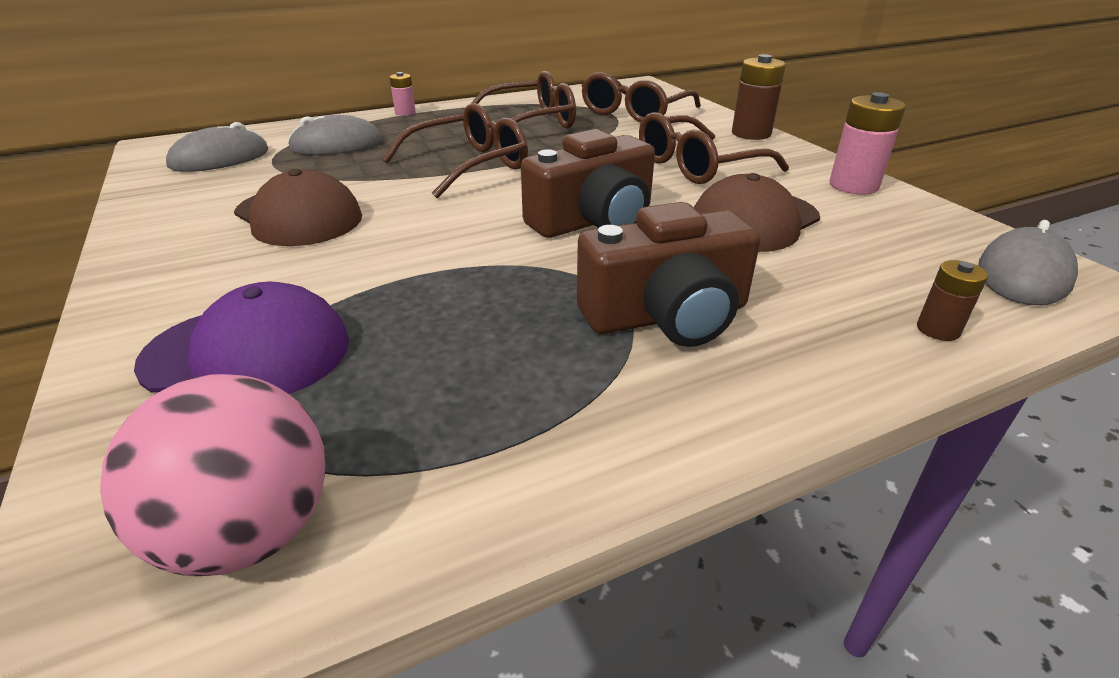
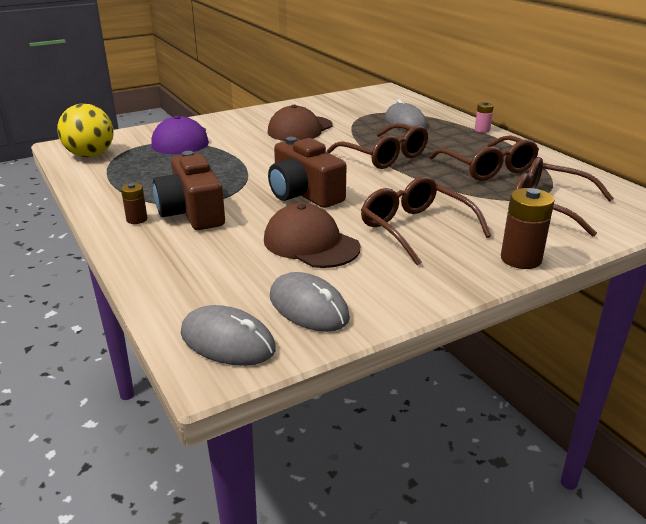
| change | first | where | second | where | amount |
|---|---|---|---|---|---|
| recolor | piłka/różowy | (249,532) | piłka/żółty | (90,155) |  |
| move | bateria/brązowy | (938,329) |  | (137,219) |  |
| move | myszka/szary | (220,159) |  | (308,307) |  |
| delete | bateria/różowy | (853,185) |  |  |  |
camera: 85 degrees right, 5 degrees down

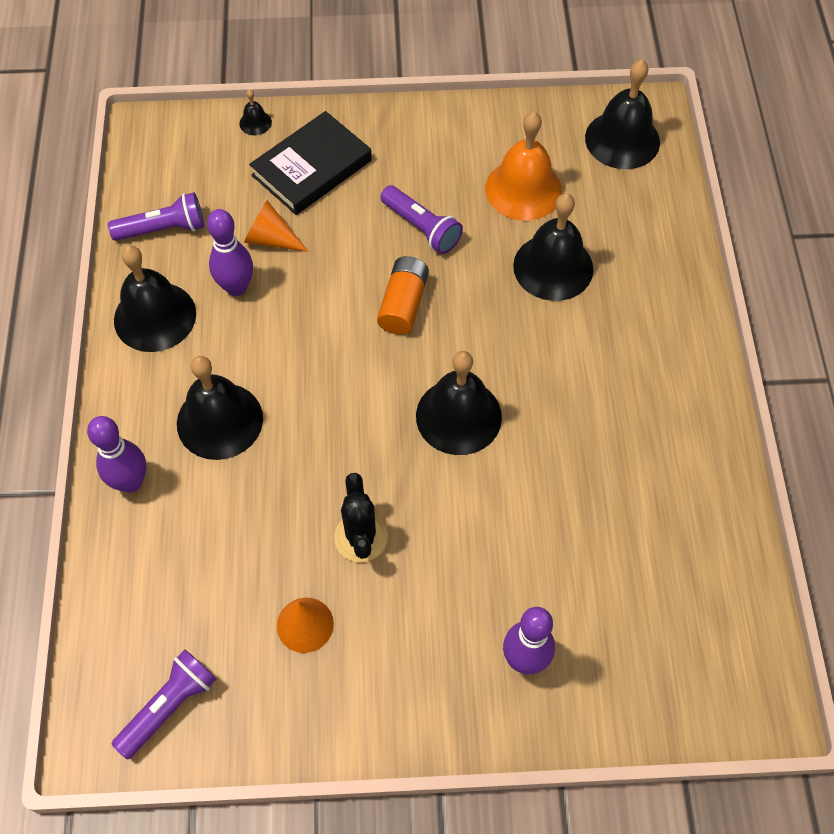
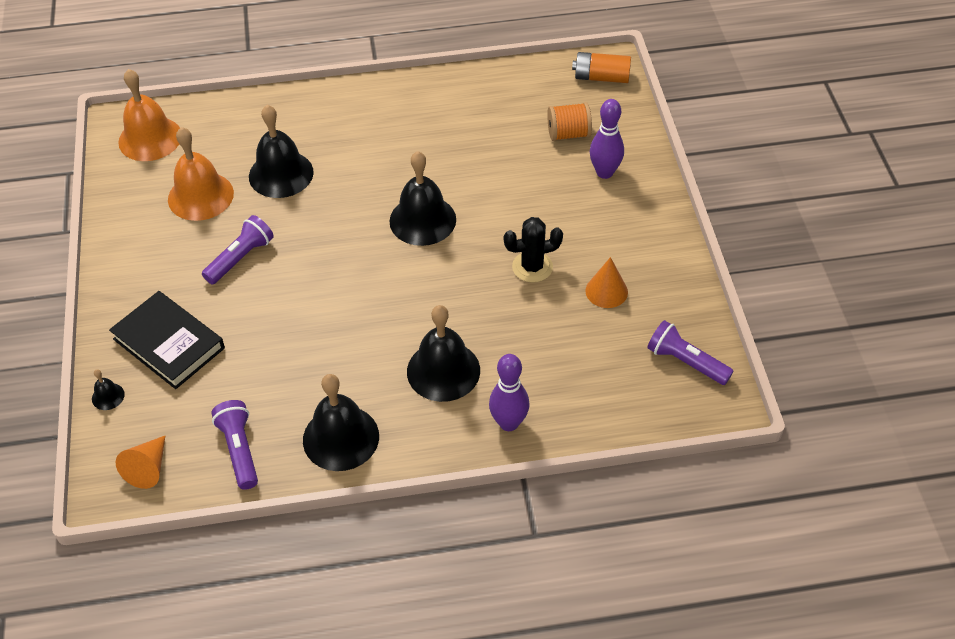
| change | first | where | second | where | amount |
|---|---|---|---|---|---|
| move | stożek/pomarańczowy | (271,239) |  | (148,468) |  |
| recolor | dzwonek/czarny | (622,139) | dzwonek/pomarańczowy | (150,138) |  |
| insert |  |  | szpulka/pomarańczowy | (568,134) |  |
| move | bateria/pomarańczowy | (403,304) |  | (601,77) |  |
| delete | kręgiel/fioletowy | (236,287) |  |  |  |
camera: 95 degrees left, 10 degrees down

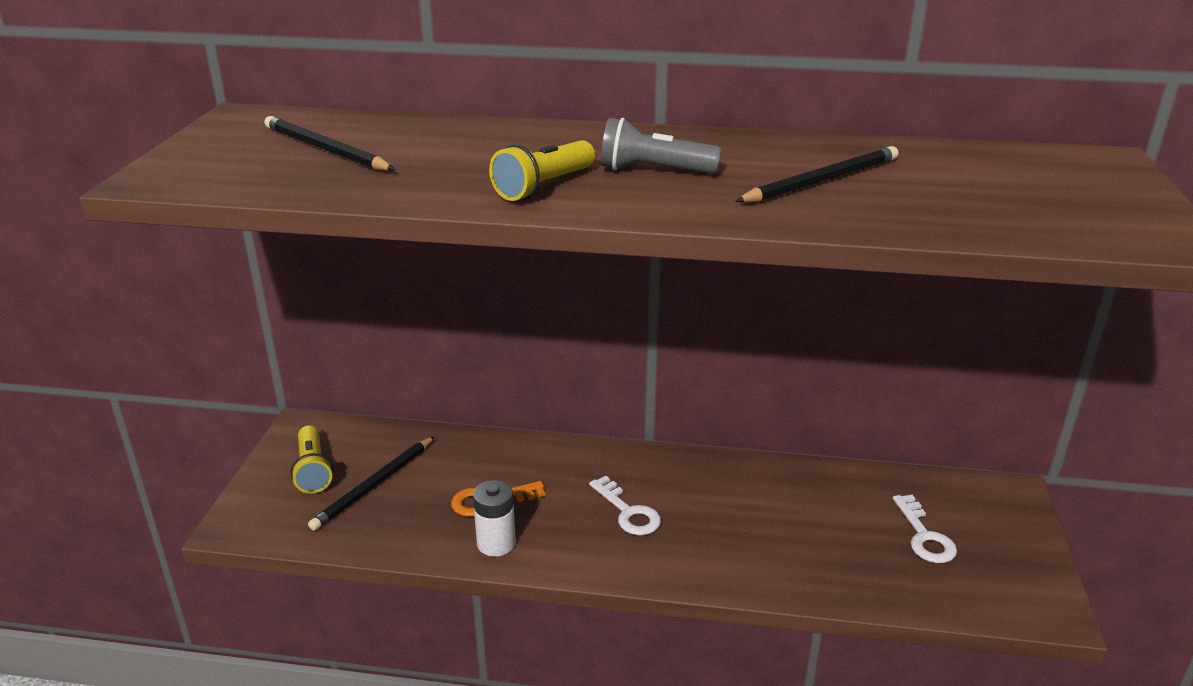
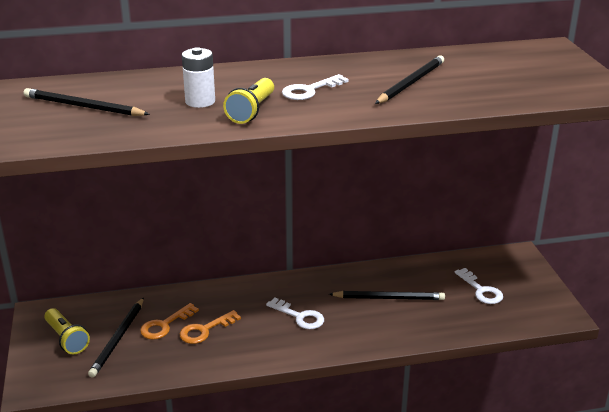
| change | first | where | second | where | amount |
|---|---|---|---|---|---|
| insert |  |  | klucz/pomarańczowy | (165,325) |  |
| move | bateria/biały | (496,543) |  | (200,101) |  |
| replace | latarka/szary | (653,171) | klucz/biały | (309,90) |  |
| insert |  |  | ołówek/czarny | (389,298) |  |
camera: 20 degrees left, 0 degrees up

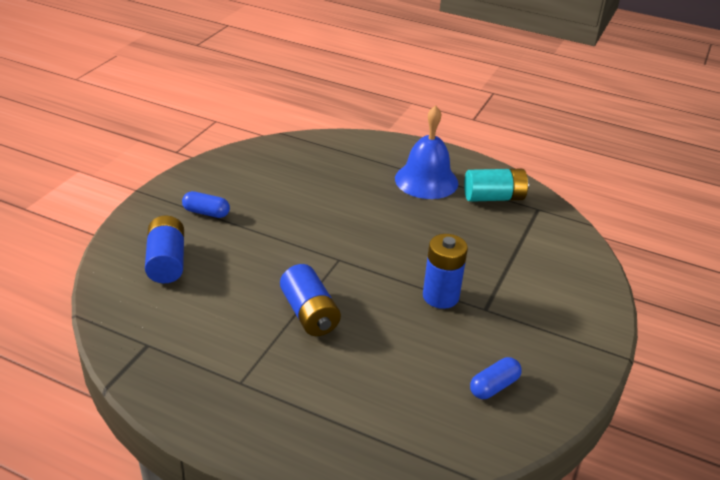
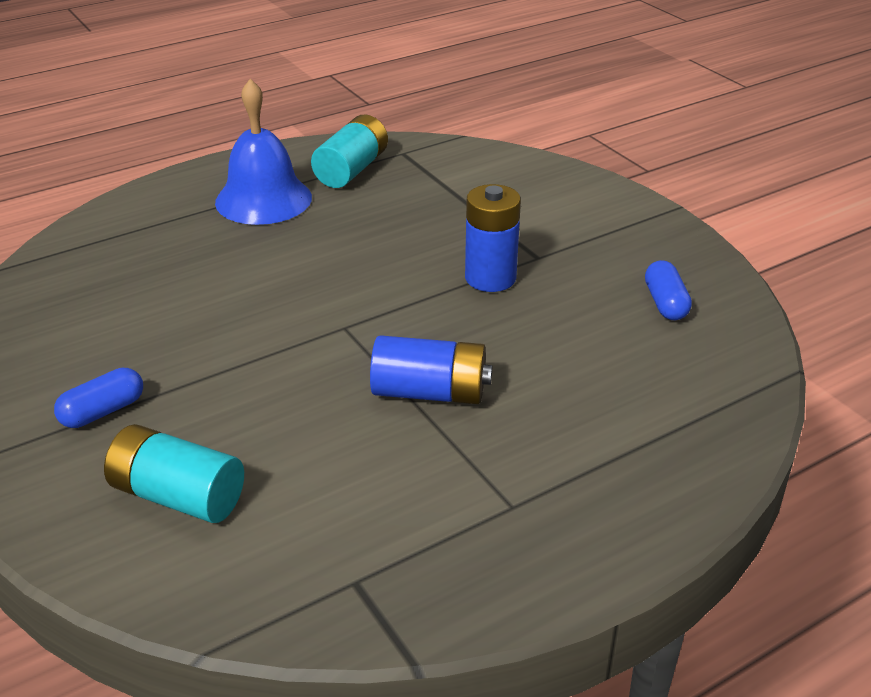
| change | first | where | second | where | amount |
|---|---|---|---|---|---|
| recolor | bateria/niebieski | (167,262) | bateria/turkusowy | (178,495) |  |
camera: 55 degrees left, 0 degrees up

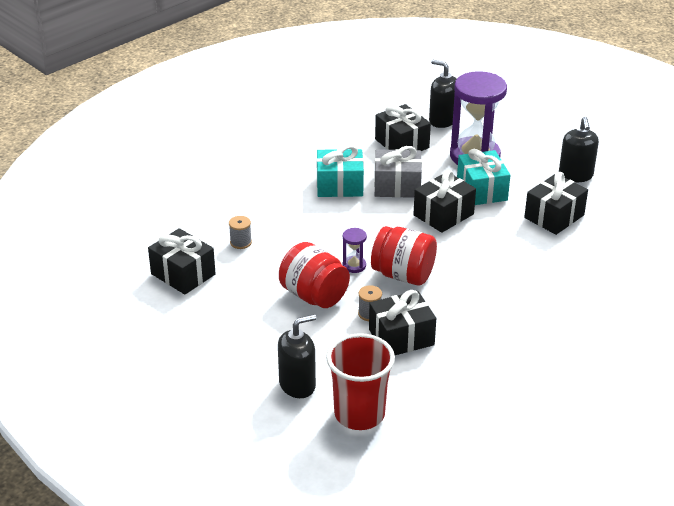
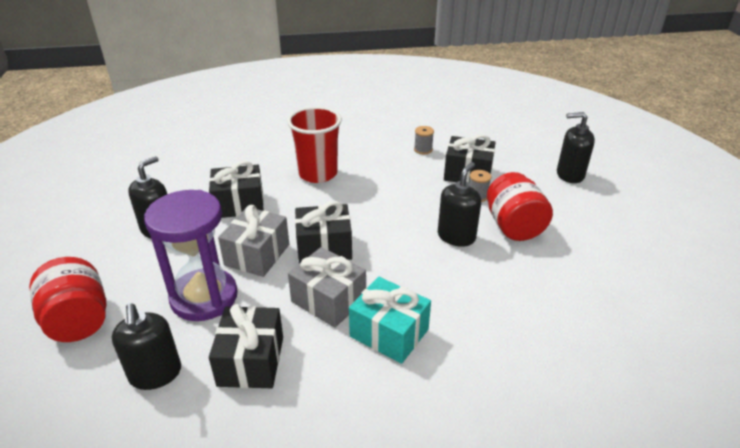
| change | first | where | second | where | amount |
|---|---|---|---|---|---|
| move | słoik/czerwony | (403,275) |  | (79,321) |  |
| recolor | prezent/turkusowy | (481,190) | prezent/szary | (257,255) |  |
| move | szklanka/czerwony | (359,414) |  | (318,174) |  |
| move | szpulka/szary | (240,242) |  | (423,149) |  |
| replace | klepsydra/fioletowy | (354,266) | dozownik mydła/czarny | (456,236) |  |
| delete | prezent/czarny | (183,274) |  |  |  |
camera: 145 degrees left, 0 degrees up

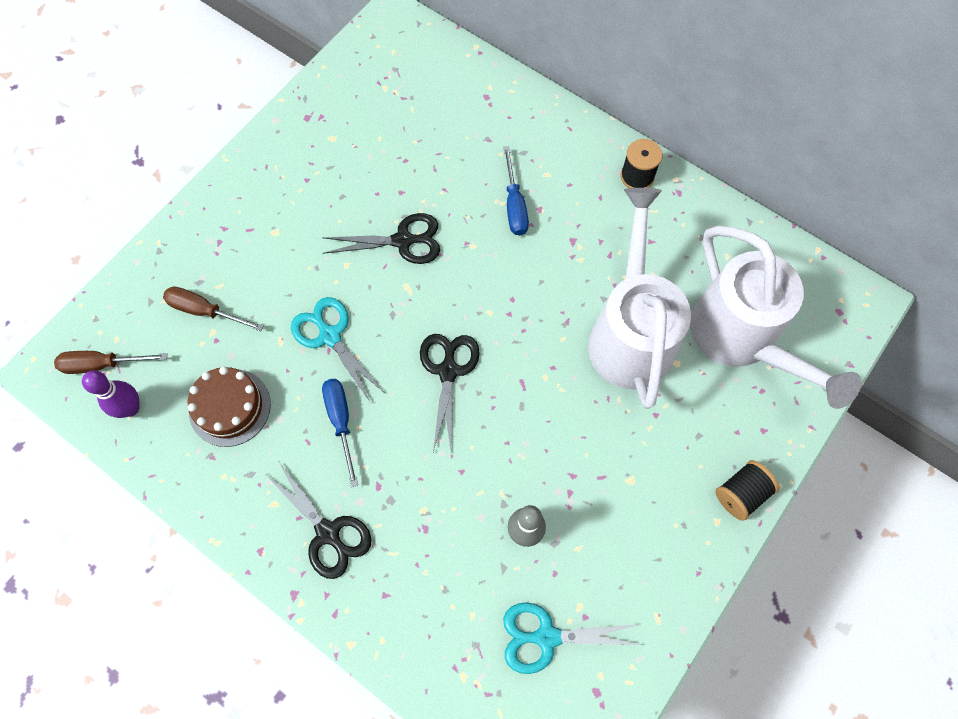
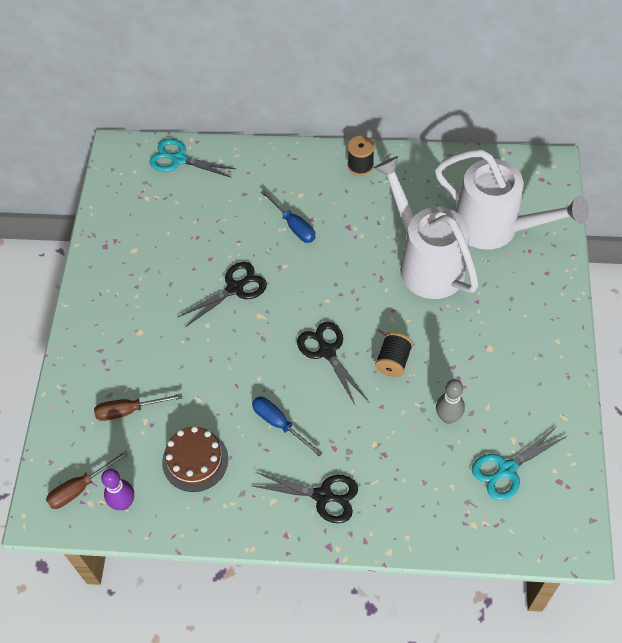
| change | first | where | second | where | amount |
|---|---|---|---|---|---|
| move | nożyczki/turkusowy | (330,336) |  | (179,159) |  |
| move | szpulka/czarny | (741,493) |  | (393,361) |  |
camera: 30 degrees left, 10 degrees down

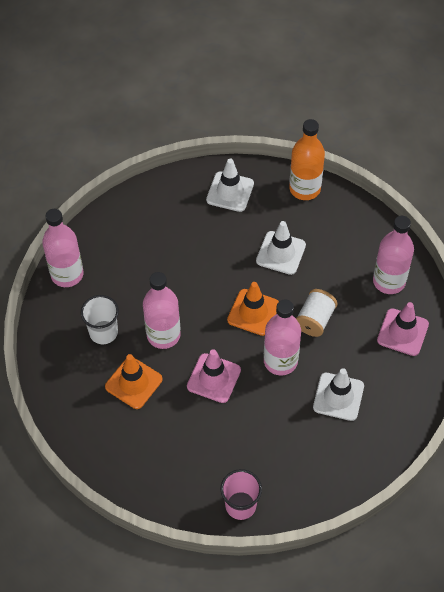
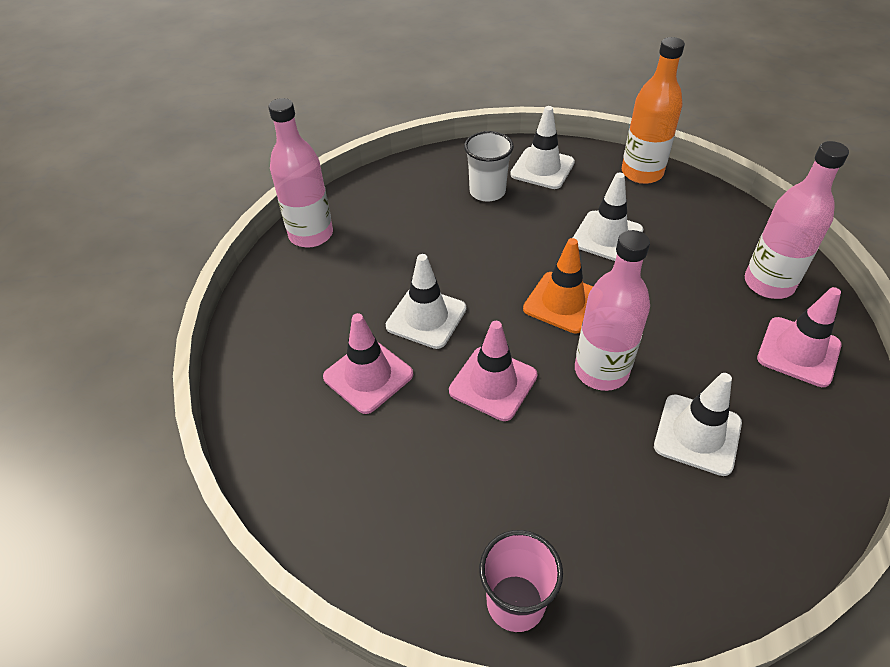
| change | first | where | second | where | amount |
|---|---|---|---|---|---|
| recolor | pachołek/pomarańczowy | (133,383) | pachołek/różowy | (368,376) |  |
| replace | butelka/różowy | (163,335) | pachołek/biały | (426,317) |  |
| move | szklanka/biały | (103,332) |  | (487,191) |  |
| delete | szpulka/biały | (315,320) |  |  |  |
camera: 10 degrees right, 10 degrees down

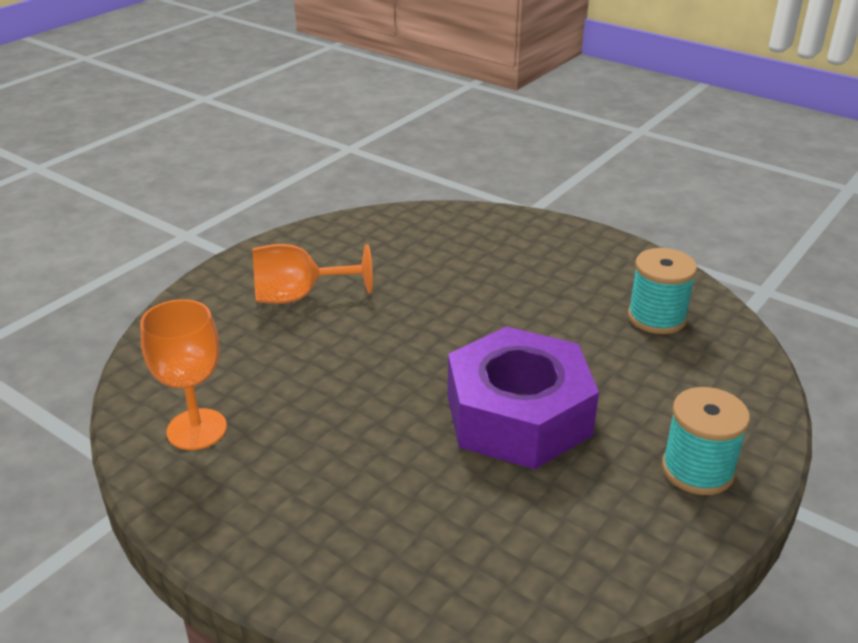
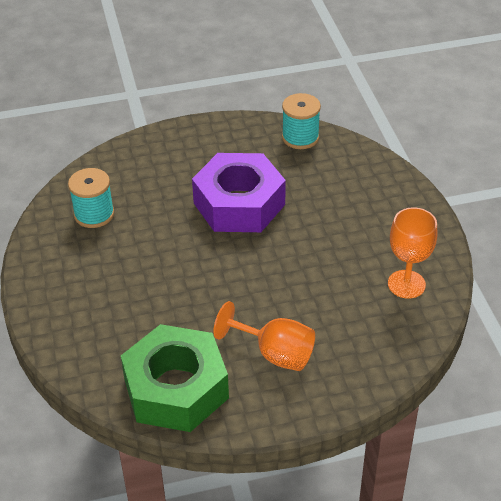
| change | first | where | second | where | amount |
|---|---|---|---|---|---|
| insert |  |  | nakrętka/zielony | (176,389) |  |
| move | szpulka/turkusowy | (697,470) |  | (300,137) |  |
camera: 140 degrees left, 10 degrees up

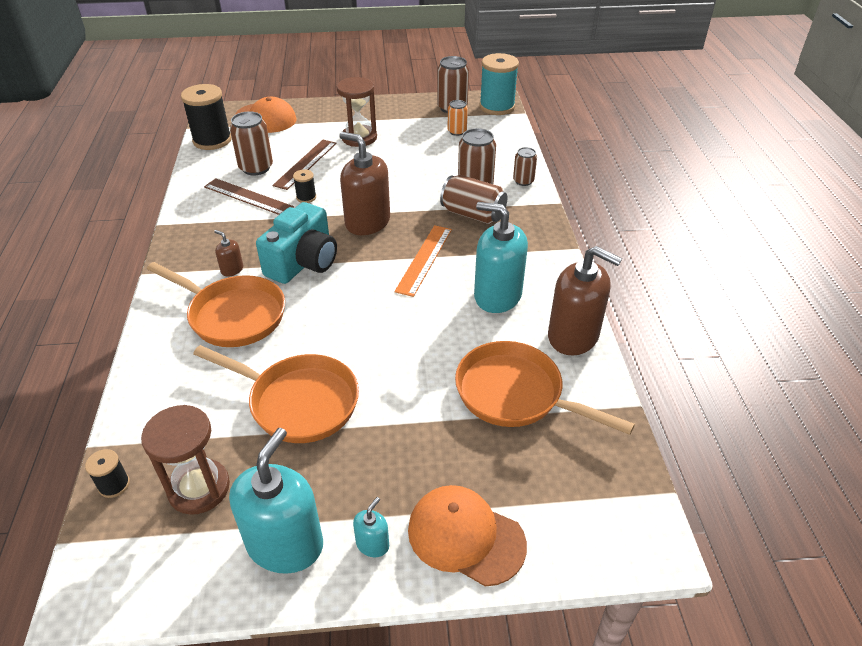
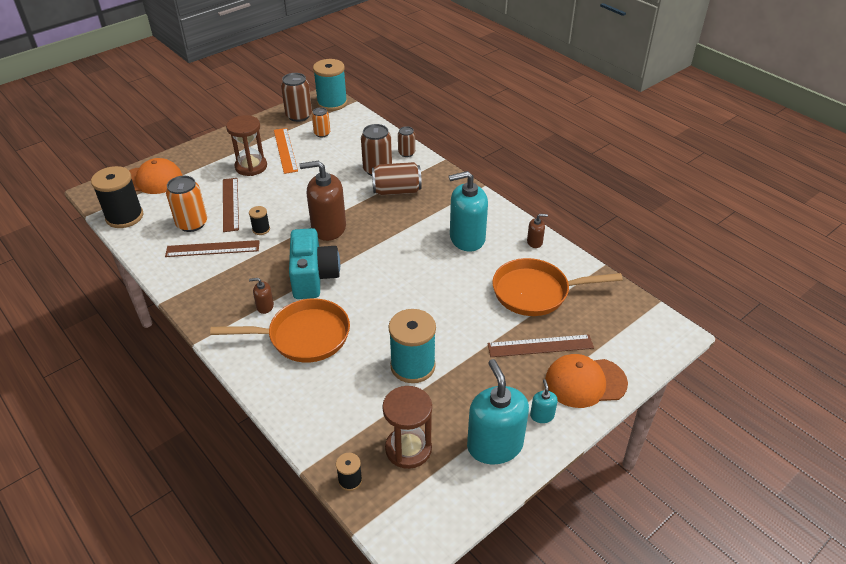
| change | first | where | second | where | amount |
|---|---|---|---|---|---|
| recolor | puszka/brązowy | (256,168) | puszka/pomarańczowy | (192,223) |  |
| move | linijka/pomarańczowy | (424,259) |  | (285,150) |  |
| replace | patelnia/pomarańczowy | (298,402) | szpulka/turkusowy | (413,366) |  |
| insert |  |  | linijka/brązowy | (540,346) |  |
| resize | dozownik mydła/brązowy | (573,336) |  | (534,242) | x0.44 |
camera: 35 degrees left, 0 degrees up

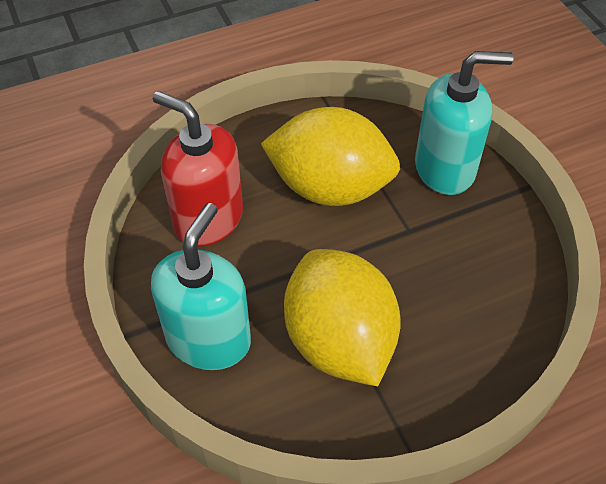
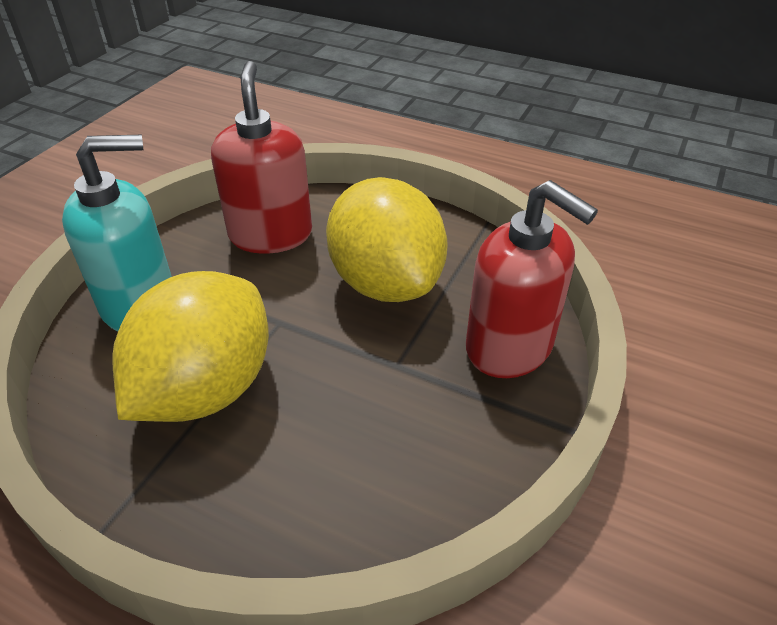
| change | first | where | second | where | amount |
|---|---|---|---|---|---|
| recolor | dozownik mydła/turkusowy | (445,168) | dozownik mydła/czerwony | (509,347) |  |
camera: 50 degrees right, 10 degrees down

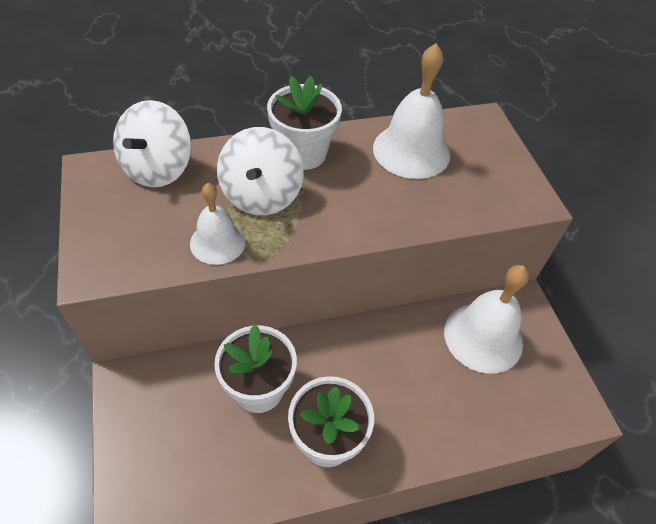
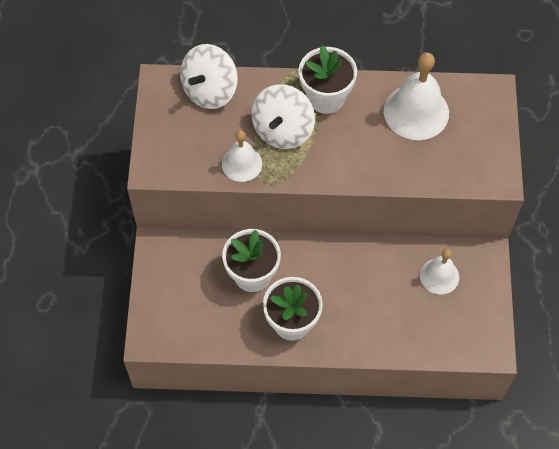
| change | first | where | second | where | amount |
|---|---|---|---|---|---|
| resize | dzwonek/biały | (483,337) |  | (439,276) | x0.61 |
camera: 20 degrees right, 10 degrees up

